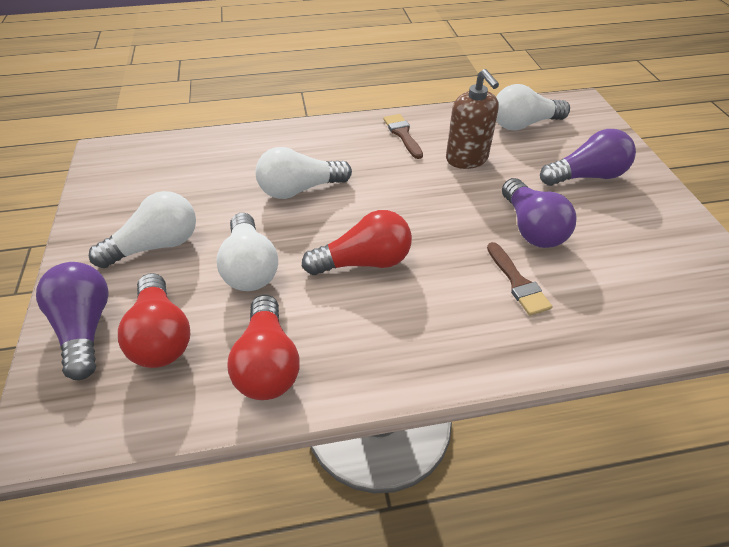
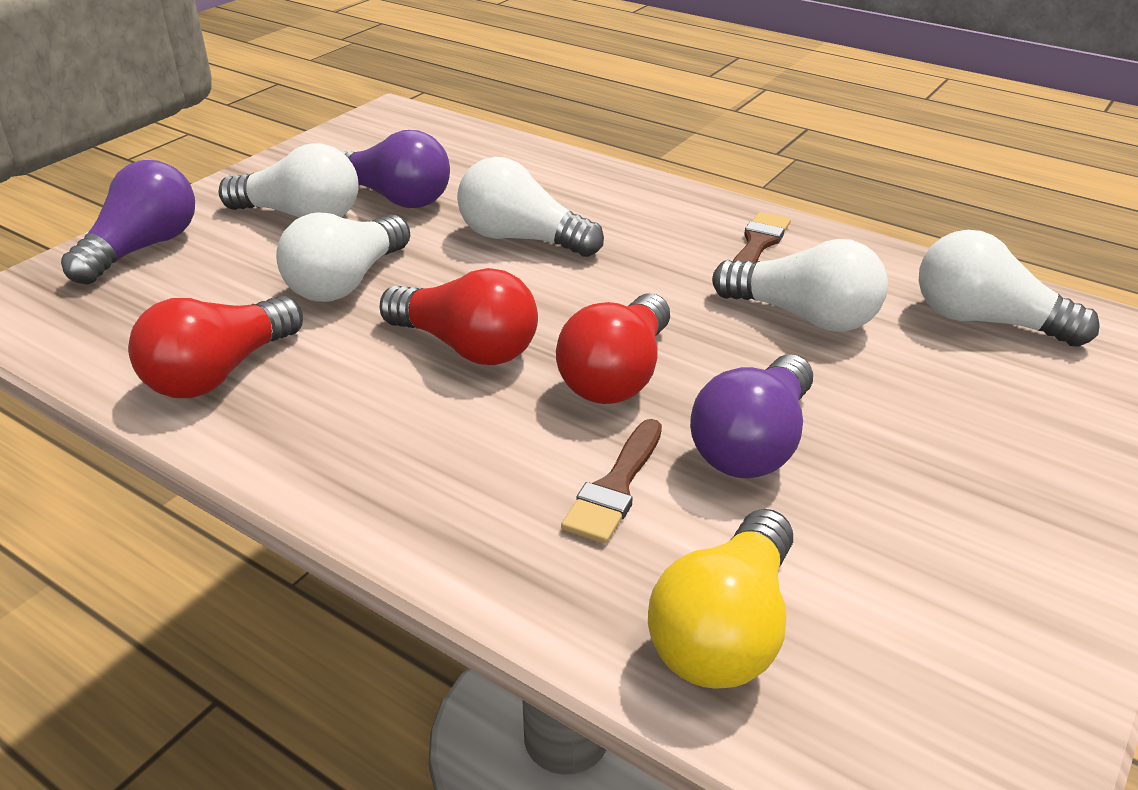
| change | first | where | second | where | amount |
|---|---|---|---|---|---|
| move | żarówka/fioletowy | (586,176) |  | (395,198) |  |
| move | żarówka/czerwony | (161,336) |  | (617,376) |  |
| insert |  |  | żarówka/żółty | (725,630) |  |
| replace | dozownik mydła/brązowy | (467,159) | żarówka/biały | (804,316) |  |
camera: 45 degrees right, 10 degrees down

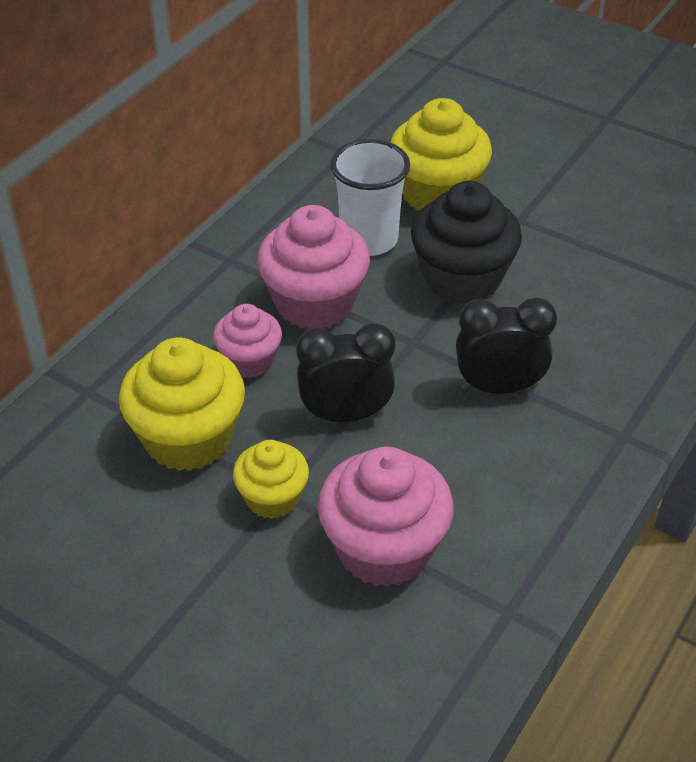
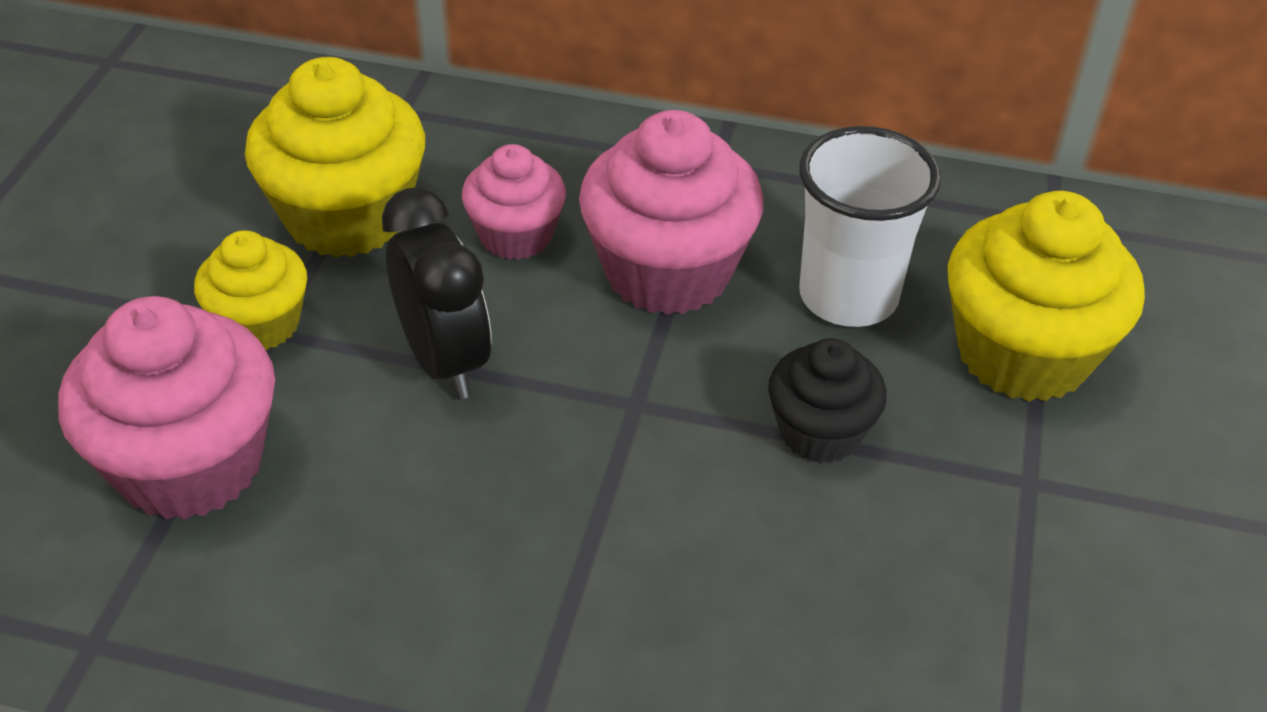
| change | first | where | second | where | amount |
|---|---|---|---|---|---|
| resize | muffinka/czarny | (462,278) |  | (820,432) | x0.59 |
| delete | budzik/czarny | (499,387) |  |  |  |
camera: 70 degrees right, 0 degrees up

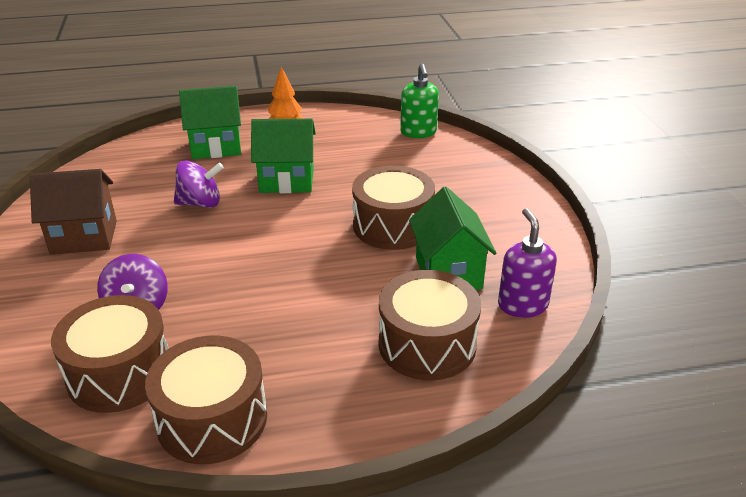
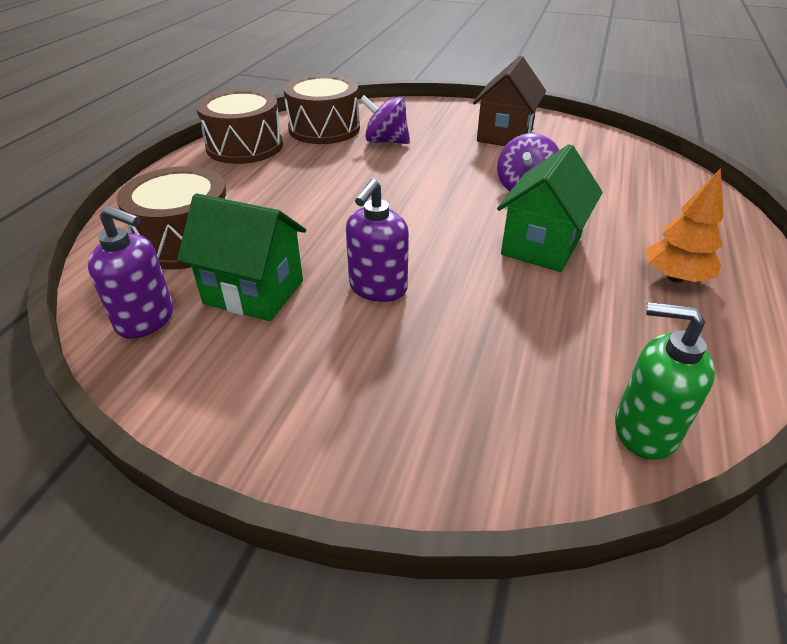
| change | first | where | second | where | amount |
|---|---|---|---|---|---|
| replace | bęben/brązowy | (392,226) | dozownik mydła/fioletowy | (378,288) |  |
| delete | domek/zielony | (216,147) |  |  |  |
camera: 120 degrees right, 5 degrees up

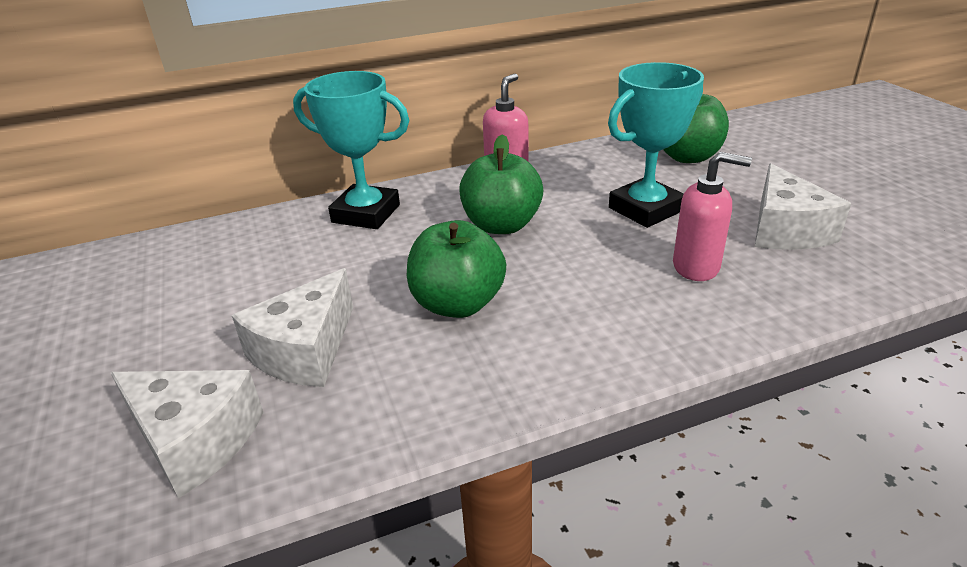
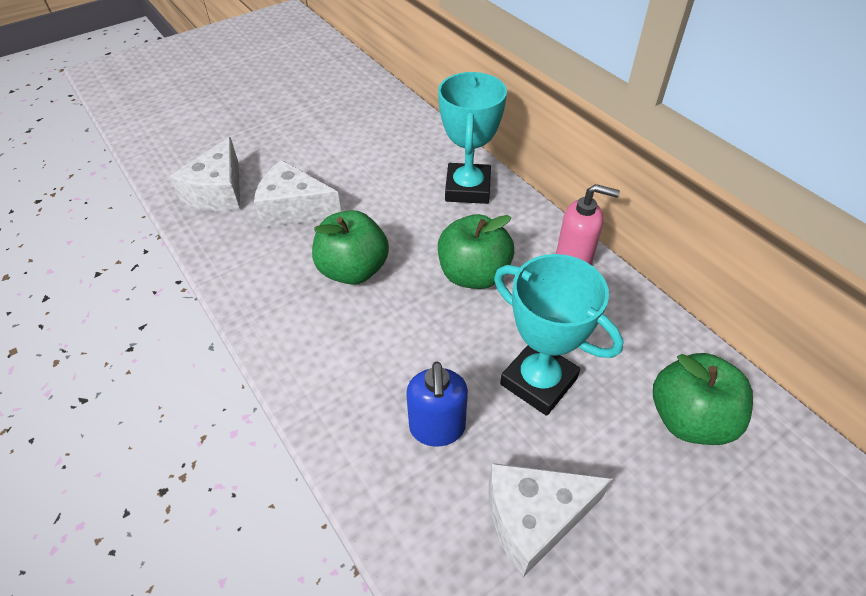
| change | first | where | second | where | amount |
|---|---|---|---|---|---|
| recolor | dozownik mydła/różowy | (696,267) | dozownik mydła/niebieski | (437,428) |  |
camera: 75 degrees right, 15 degrees up

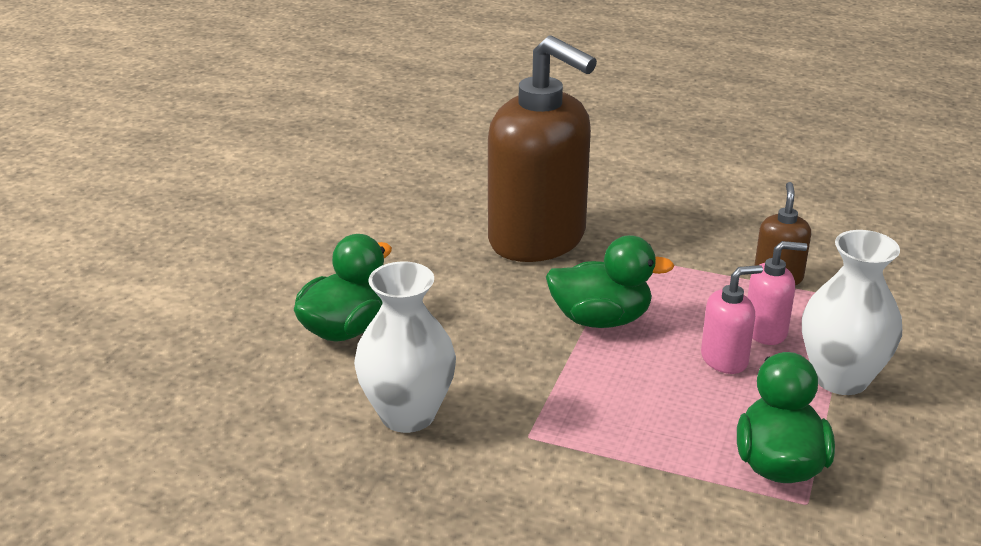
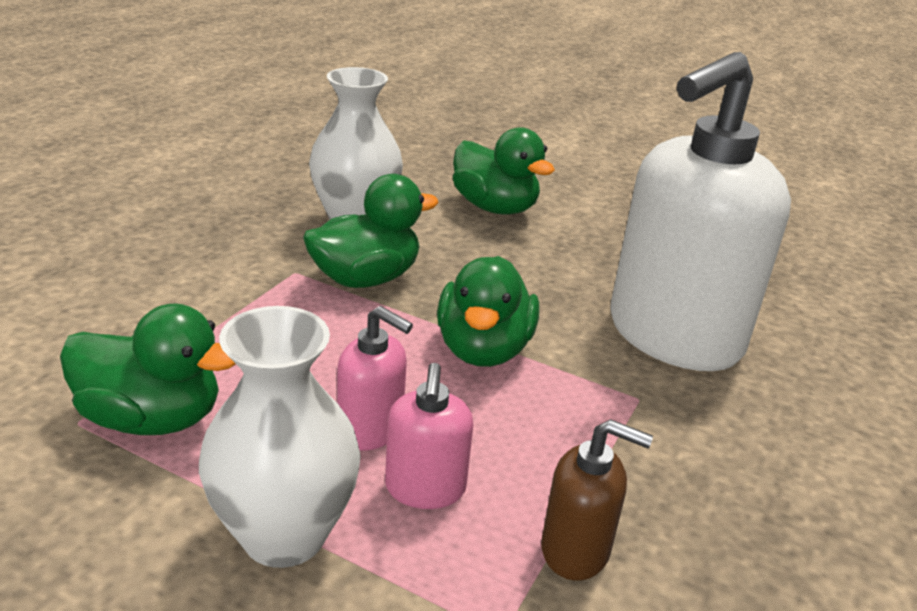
| change | first | where | second | where | amount |
|---|---|---|---|---|---|
| insert |  |  | kaczka/zielony | (365,278) |  |
| rotate | dozownik mydła/różowy | (724,359) |  | (371,429) | 45 degrees counterclockwise |
| recolor | dozownik mydła/brązowy | (538,239) | dozownik mydła/biały | (673,336) |  |
camera: 95 degrees right, 0 degrees up

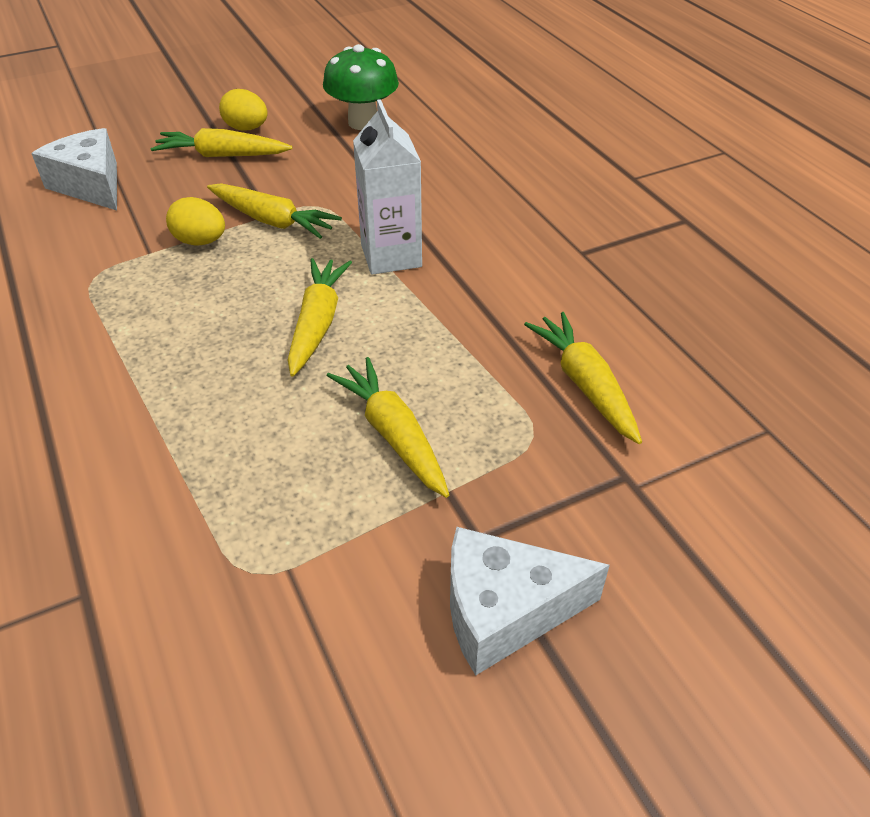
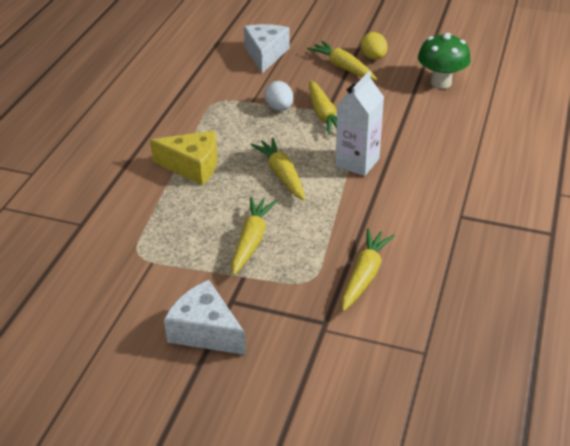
| change | first | where | second | where | amount |
|---|---|---|---|---|---|
| insert |  |  | ser/żółty | (193,166) |  |
| rotate | marchewka/żółty | (317,323) |  | (282,175) | 75 degrees counterclockwise |
| recolor | jajko/żółty | (200,241) | jajko/biały | (279,108) |  |
camera: 45 degrees right, 5 degrees down

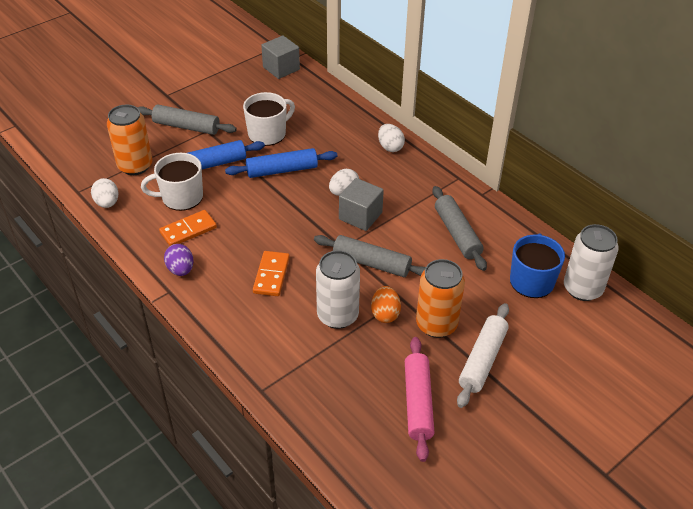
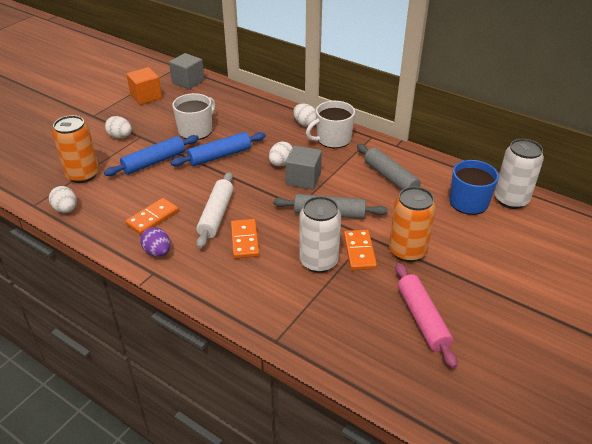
| change | first | where | second | where | amount |
|---|---|---|---|---|---|
| replace | wałek do ciasta/szary | (186,126) | jajko/biały | (120,136) |  |
| insert |  |  | sześcian/pomarańczowy | (146,96) |  |
| move | wałek do ciasta/biały | (482,360) |  | (216,215) |  |
| move | kubek/biały | (181,197) |  | (332,139) |  |
| replace | jajko/pomarańczowy | (385,314) | kostka domina/pomarańczowy | (359,251) |  |
camera: 15 degrees left, 5 degrees down

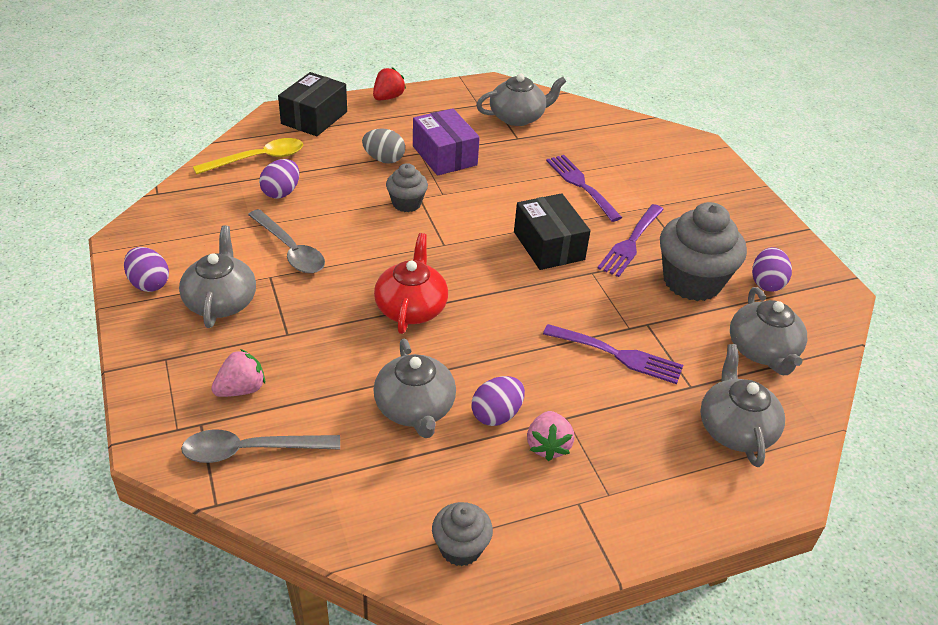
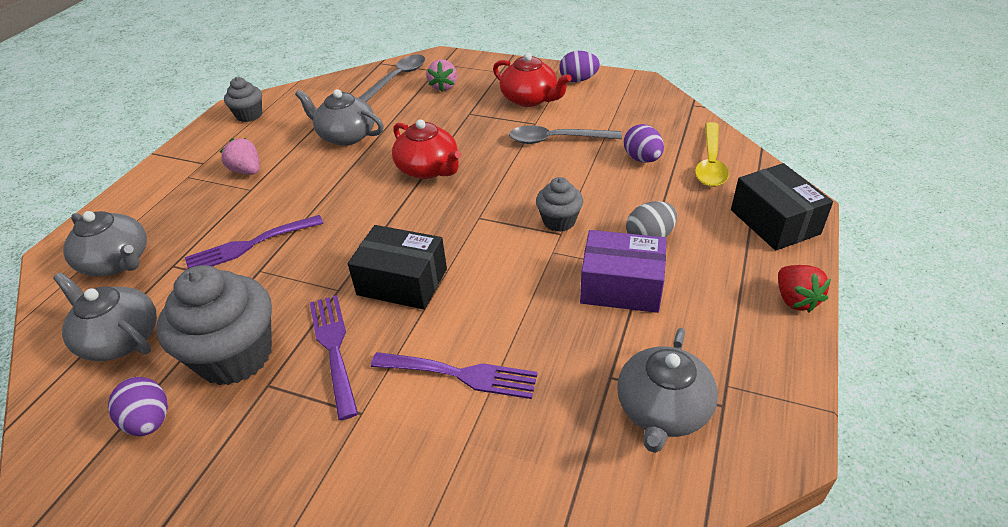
| change | first | where | second | where | amount |
|---|---|---|---|---|---|
| recolor | imbryk/szary | (221,301) | imbryk/czerwony | (530,99) |  |
| delete | jajko/fioletowy | (496,415) |  |  |  |
camera: 135 degrees right, 0 degrees up

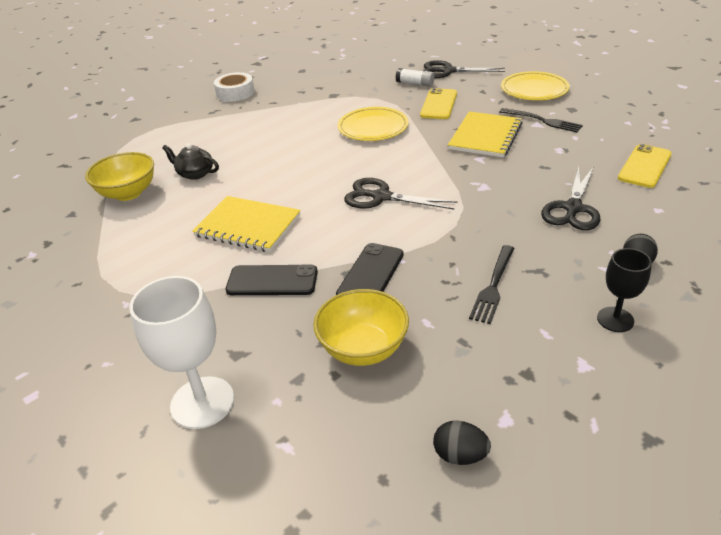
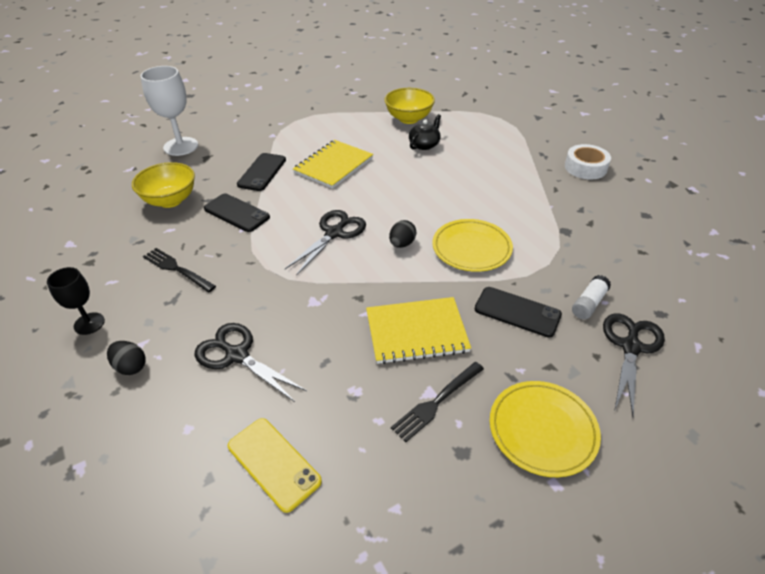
| change | first | where | second | where | amount |
|---|---|---|---|---|---|
| rotate | zeszyt/żółty | (485,136) |  | (416,332) | 45 degrees counterclockwise |
| move | jajko/czarny | (460,455) |  | (402,244) |  |
| recolor | telefon/żółty | (439,104) | telefon/czarny | (517,312) |  |
camera: 100 degrees right, 5 degrees up

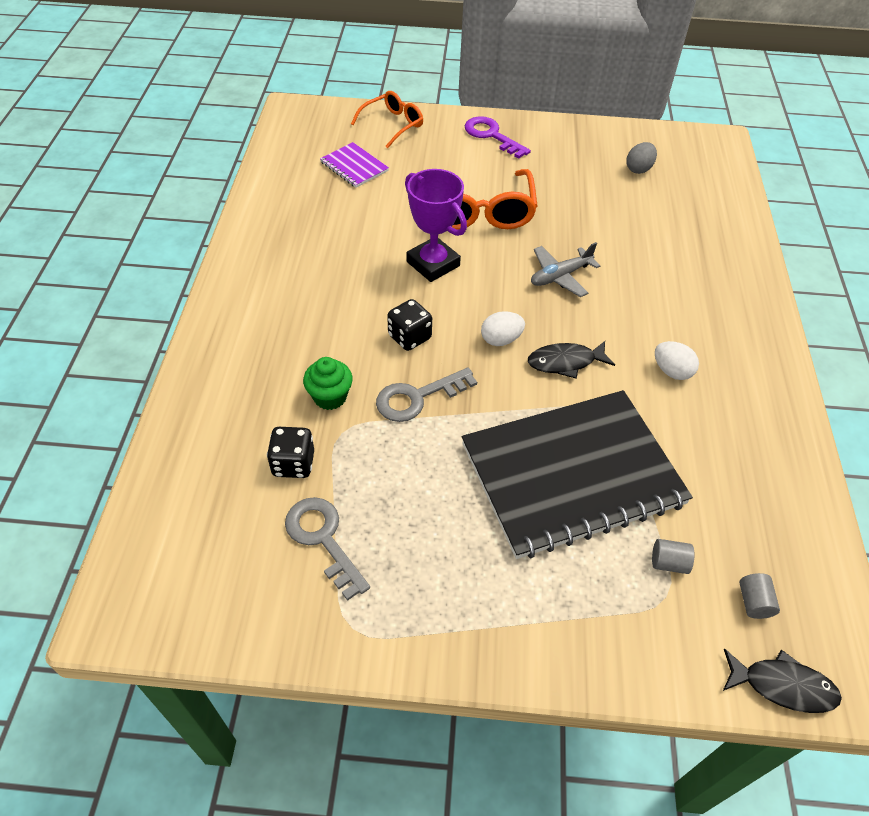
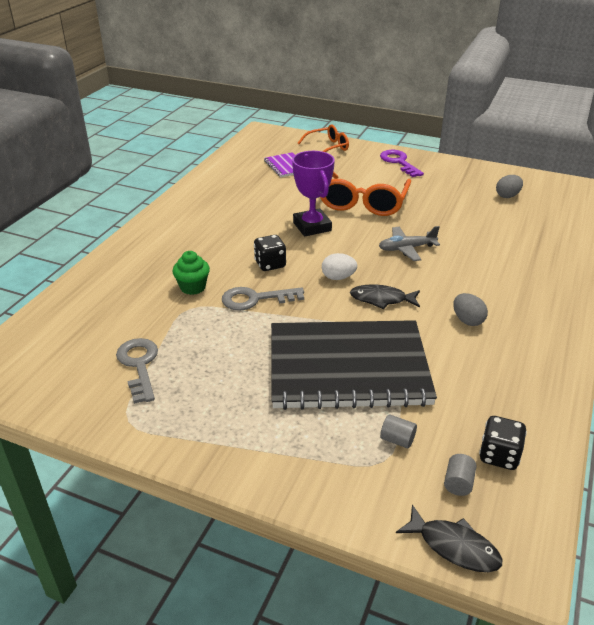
| change | first | where | second | where | amount |
|---|---|---|---|---|---|
| recolor | jajko/biały | (671,371) | jajko/szary | (467,320) |  |
| move | kostka do gry/czarny | (293,464) |  | (499,455) |  |
camera: 20 degrees right, 15 degrees down

